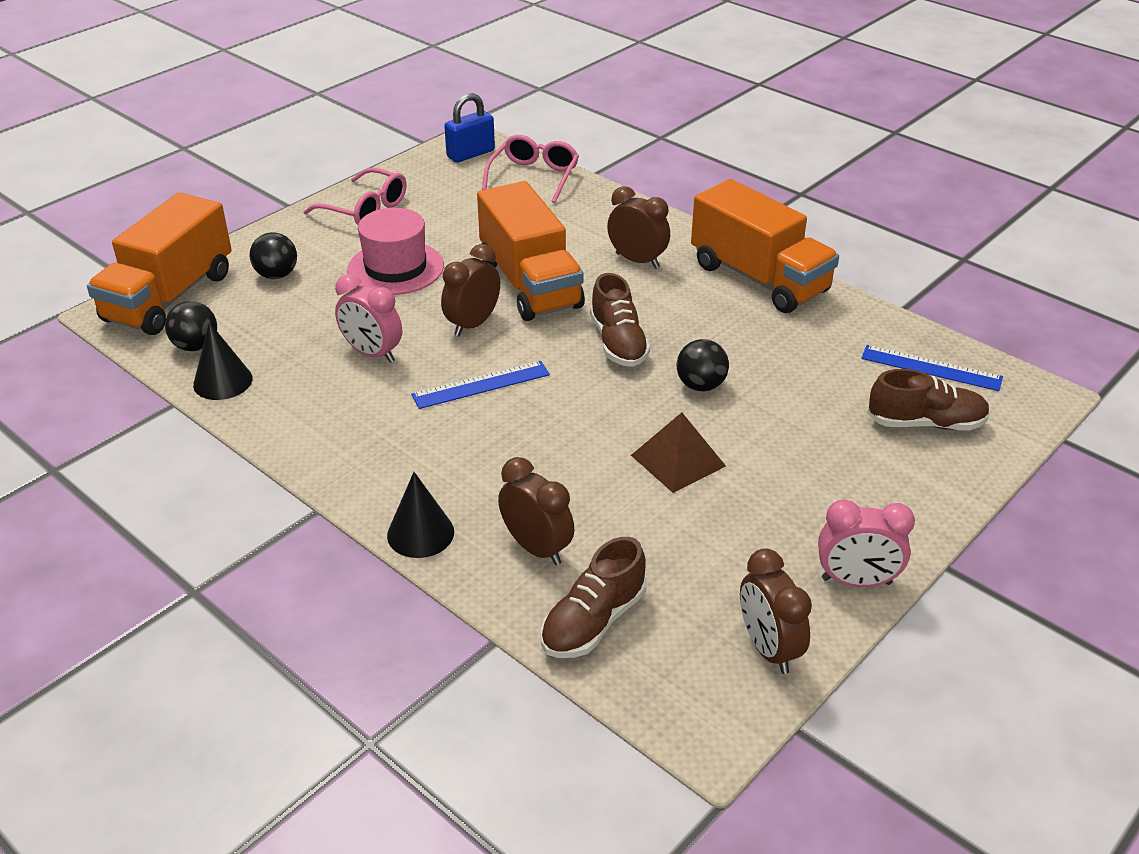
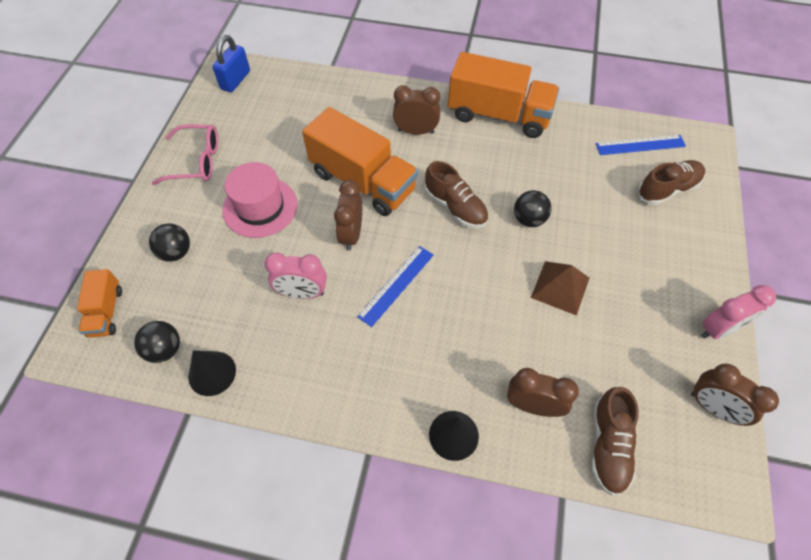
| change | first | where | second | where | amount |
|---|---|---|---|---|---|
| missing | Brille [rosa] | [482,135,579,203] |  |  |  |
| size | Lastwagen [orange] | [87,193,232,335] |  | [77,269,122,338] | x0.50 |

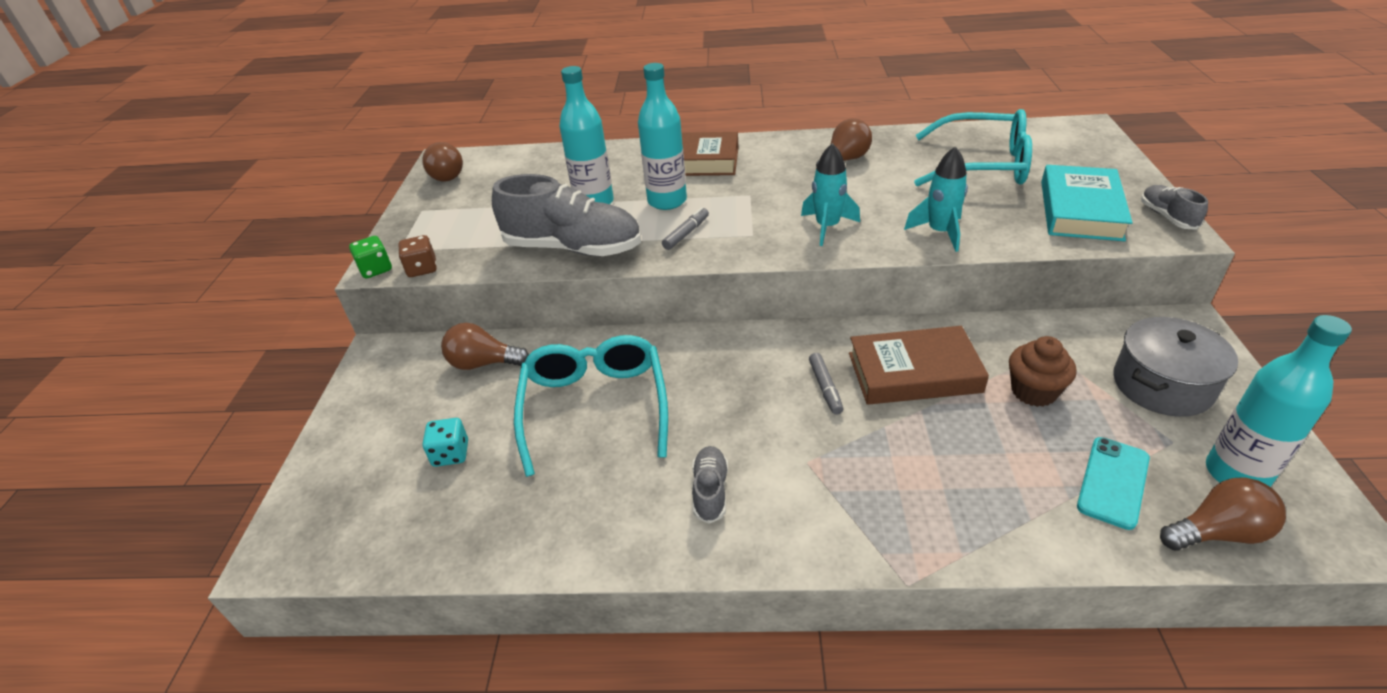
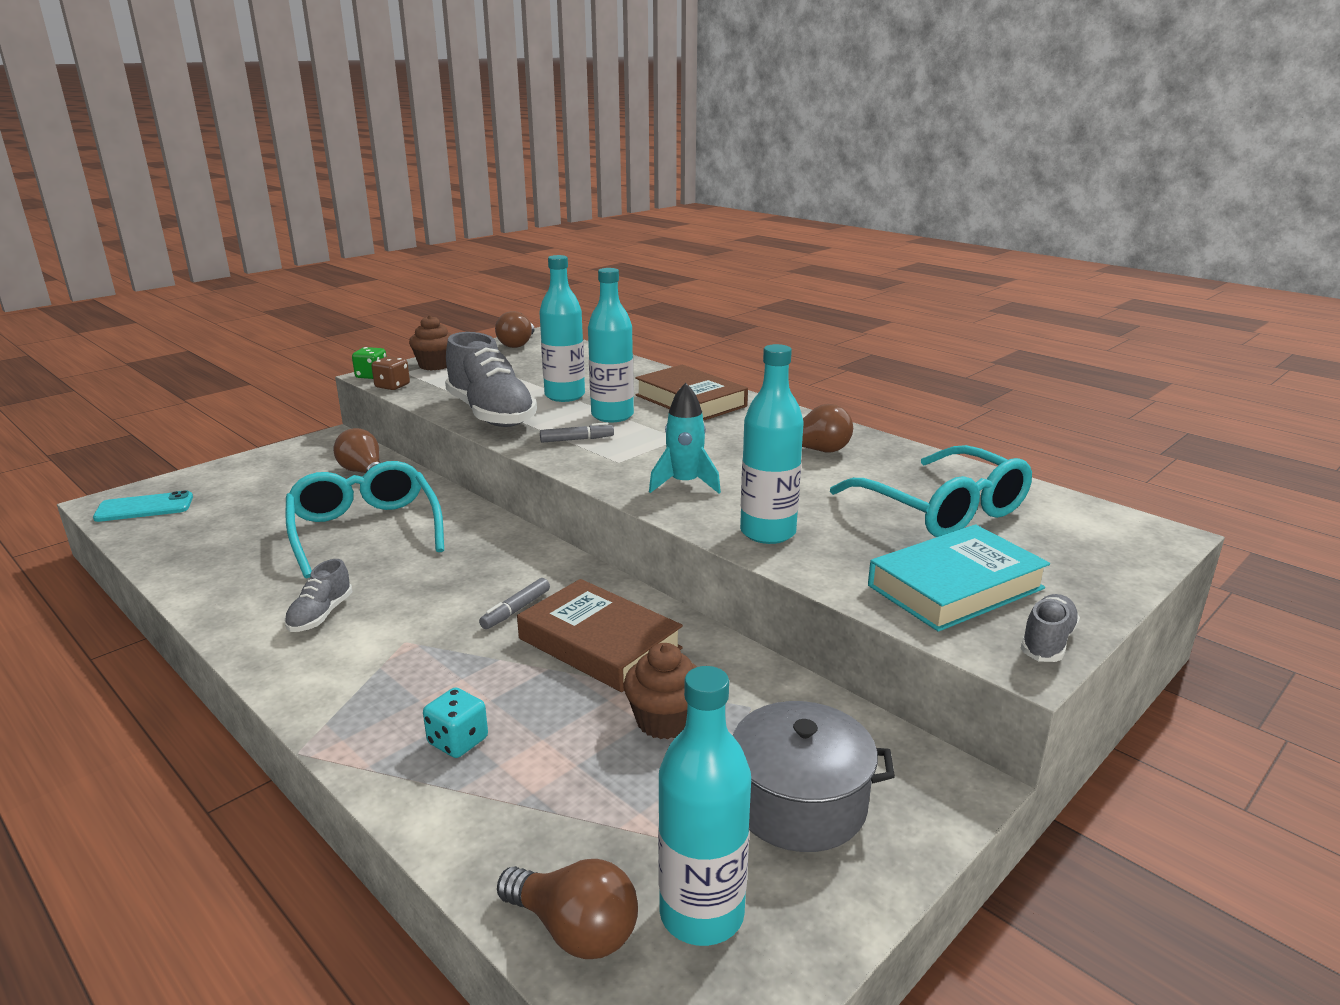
| change | first | where | second | where | amount |
|---|---|---|---|---|---|
| appeared |  |  | Muffin [braun] | [409,315,452,370] |  |
| relocated | Spielwürfel [türkis] | [423,418,468,467] |  | [423,688,488,758] |  |
| relocated | Handy [türkis] | [1077,437,1150,530] |  | [93,490,193,522] |  |
| exchanged | Rakete [türkis] | [904,146,968,252] | Flasche [türkis] | [740,344,804,544] |  |
| spun | Brille [türkis] | [514,335,668,477] |  | [286,461,444,578] | 60 degrees counterclockwise |
| spun | Schuh [grau] | [692,446,728,524] |  | [284,559,352,632] | 150 degrees clockwise |

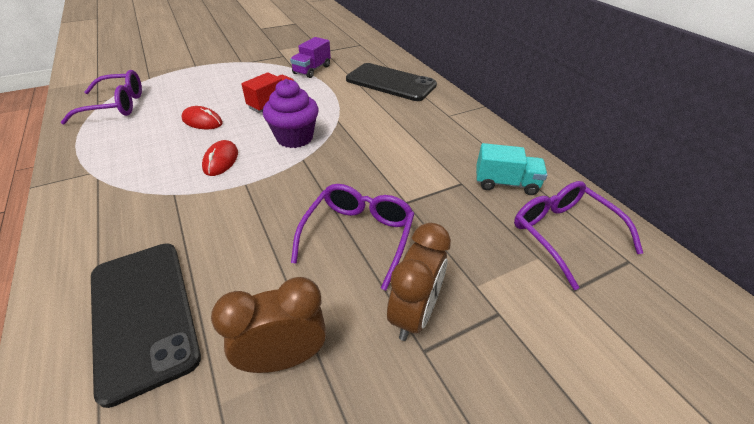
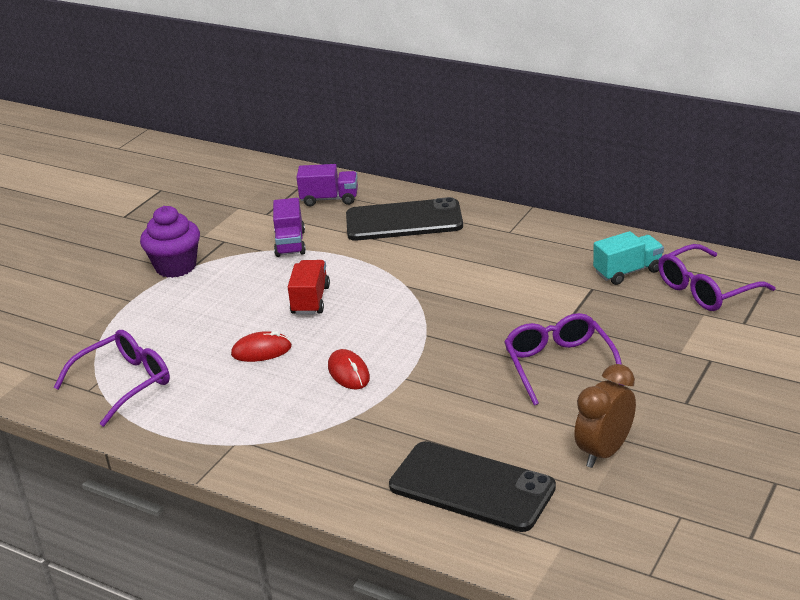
| change | first | where | second | where | amount |
|---|---|---|---|---|---|
| missing | Wecker [braun] | [387,223,451,341] |  |  |  |
| appeared |  |  | Lastwagen [lila] | [296,164,358,207] |  |
| relocated | Muffin [lila] | [263,79,319,148] |  | [140,206,200,278] |  |
| spun | Brille [lila] | [514,181,643,290] |  | [658,244,776,311] | 60 degrees counterclockwise |

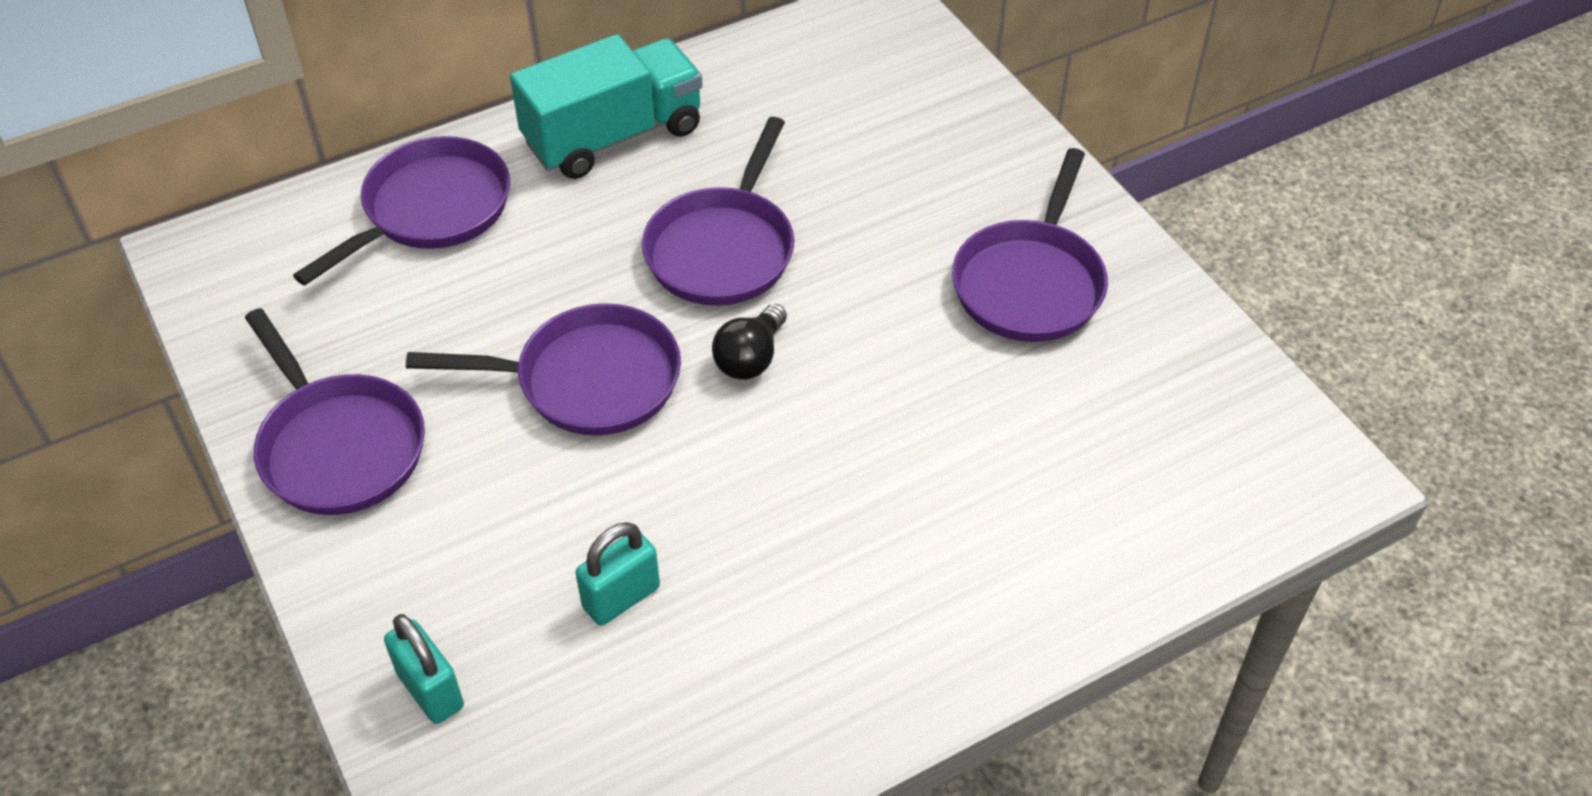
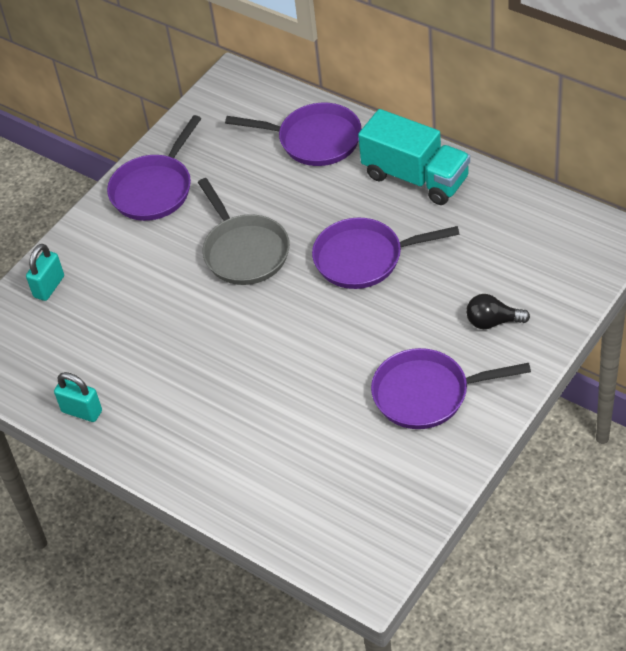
| change | first | where | second | where | amount |
|---|---|---|---|---|---|
| relocated | Vorhängeschloss [türkis] | [576,522,660,626] |  | [54,372,102,422] |  |
| relocated | Glühbirne [schwarz] | [712,304,787,380] |  | [466,294,530,329] |  |
| colour | Pfanne [lila] | [406,303,681,436] | Pfanne [grau] | [198,178,290,285] |  |

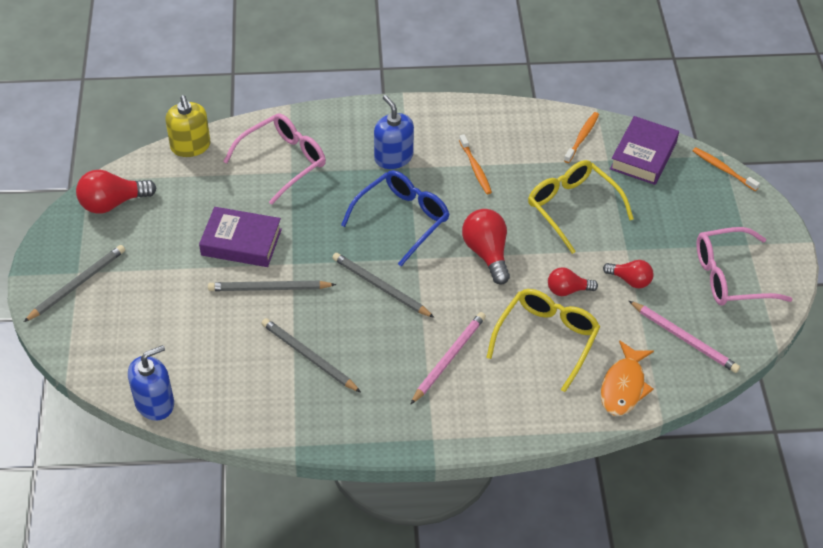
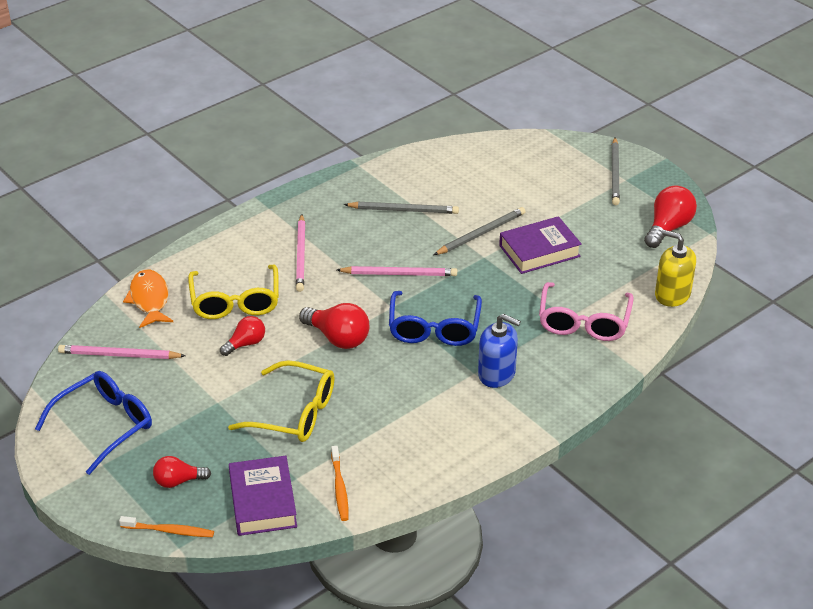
| change | first | where | second | where | amount |
|---|---|---|---|---|---|
| missing | Seifenspender [blau] | [128,345,174,421] |  |  |  |
| missing | Zahnbürste [orange] | [459,134,492,194] |  |  |  |
| relocated | Glühbirne [rot] | [603,260,654,288] |  | [153,456,211,488] |  |
| colour | Bleistift [grau] | [332,253,435,318] | Bleistift [rosa] | [337,266,457,276] |  |
| colour | Brille [rosa] | [697,227,792,306] | Brille [blau] | [35,371,152,475] |  |

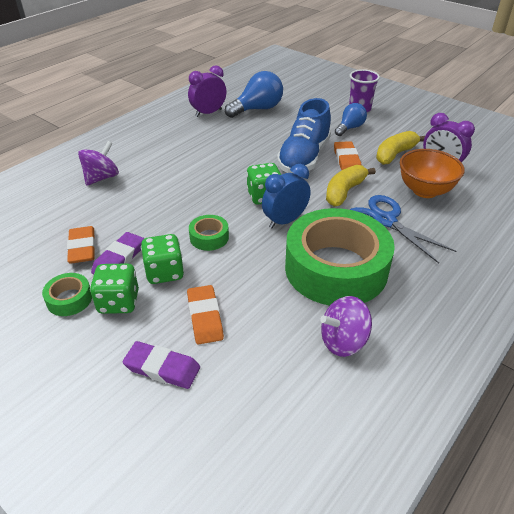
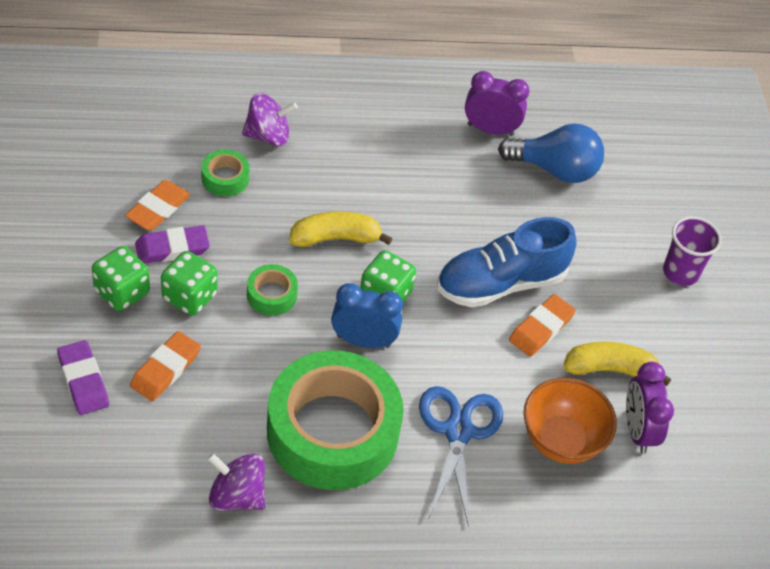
| change | first | where | second | where | amount |
|---|---|---|---|---|---|
| missing | Glühbirne [blau] | [335,103,367,136] |  |  |  |
| relocated | Klebeband [grün] | [42,273,92,316] |  | [201,149,250,197] |  |
| relocated | Banane [gelb] | [326,165,376,207] |  | [289,212,393,247] |  |

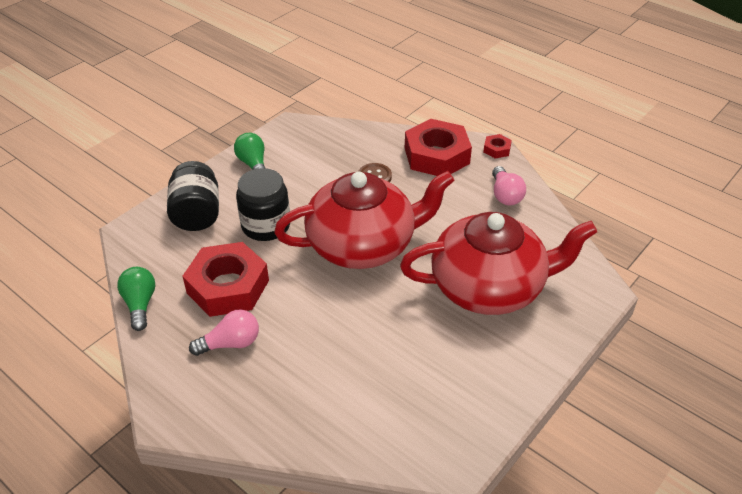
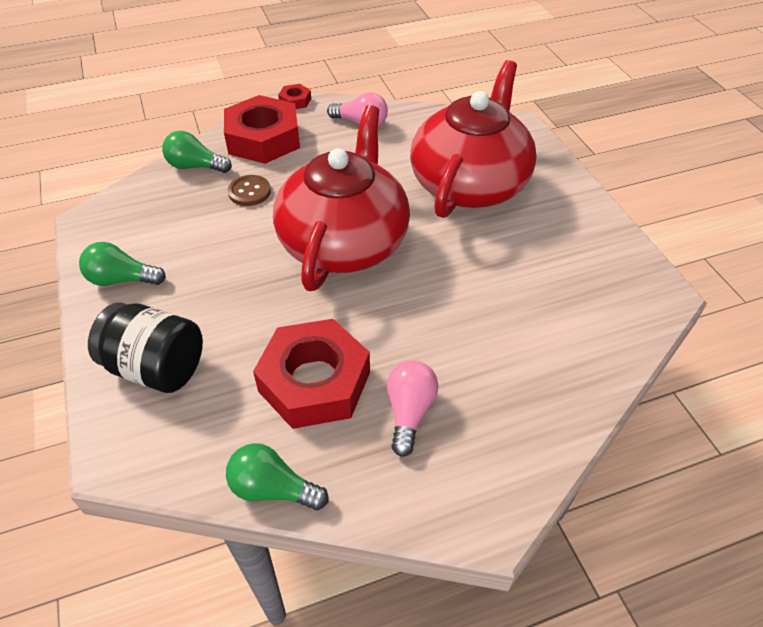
| change | first | where | second | where | amount |
|---|---|---|---|---|---|
| missing | Einmachglas [schwarz] | [236,168,290,241] |  |  |  |
| appeared |  |  | Glühbirne [grün] | [162,131,232,173] |  |

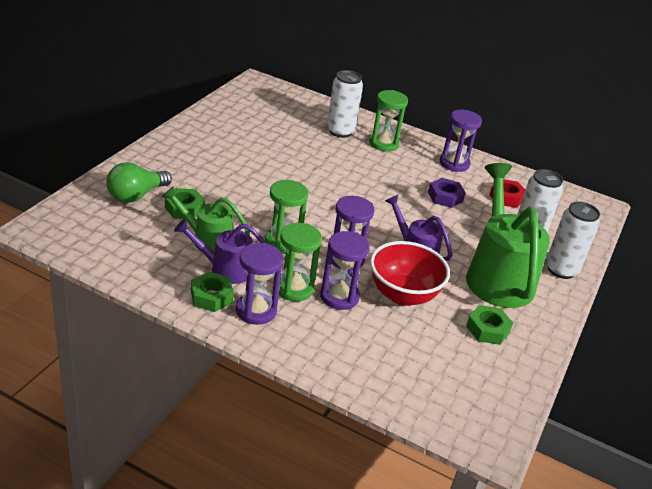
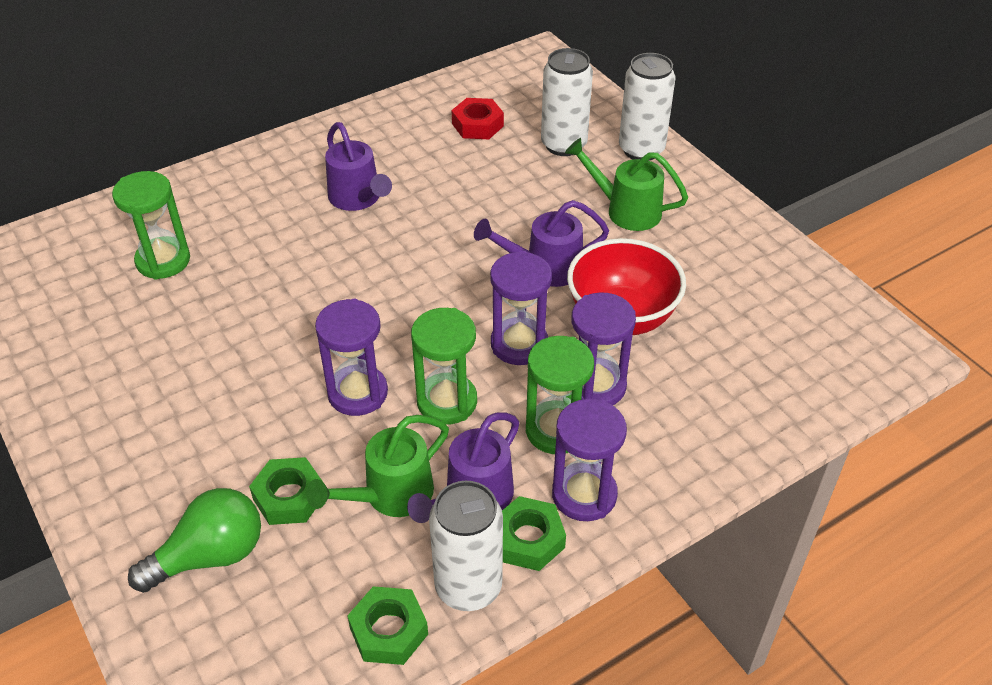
| change | first | where | second | where | amount |
|---|---|---|---|---|---|
| missing | Sechskantmutter [lila] | [428,178,466,208] |  |  |  |
| appeared |  |  | Gießkanne [lila] | [325,122,392,211] |  |
| relocated | Dose [weiß] | [327,70,363,138] |  | [429,481,503,611] |  |
| relocated | Sanduhr [grün] | [369,90,408,152] |  | [112,171,190,280] |  |
| relocated | Sanduhr [lila] | [440,110,482,172] |  | [315,299,388,416] |  |
| relocated | Sechskantmutter [grün] | [466,305,513,345] |  | [347,586,428,665] |  |
| spun | Glühbirne [grün] | [106,162,172,203] |  | [128,488,261,593] | 105 degrees counterclockwise |
| size | Gießkanne [grün] | [466,163,550,308] |  | [565,138,688,231] | x0.55 |

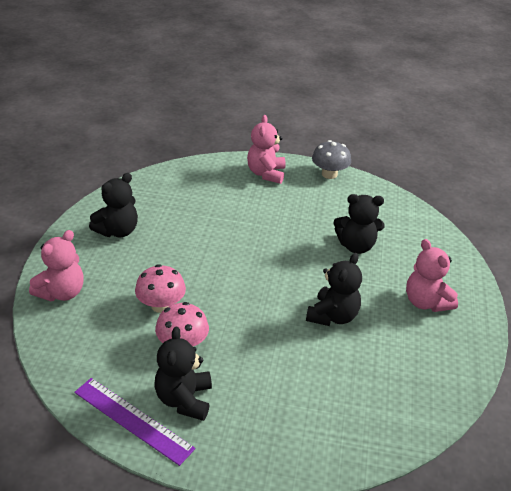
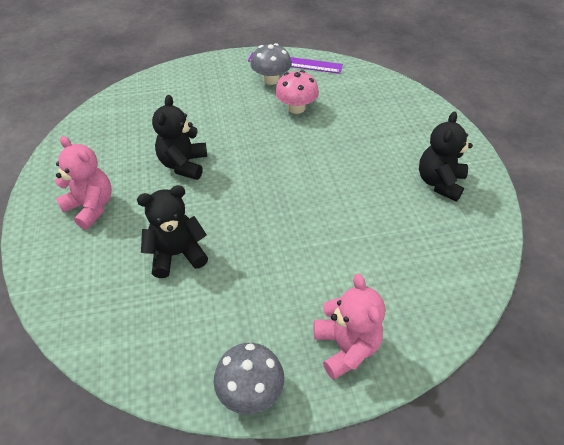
| change | first | where | second | where | amount |
|---|---|---|---|---|---|
| missing | Teddybär [rosa] | [29,230,84,301] |  |  |  |
| missing | Pilz [rosa] | [135,264,186,313] |  |  |  |
| exchanged | Teddybär [schwarz] | [155,327,212,421] | Pilz [grau] | [251,43,292,85] |  |

